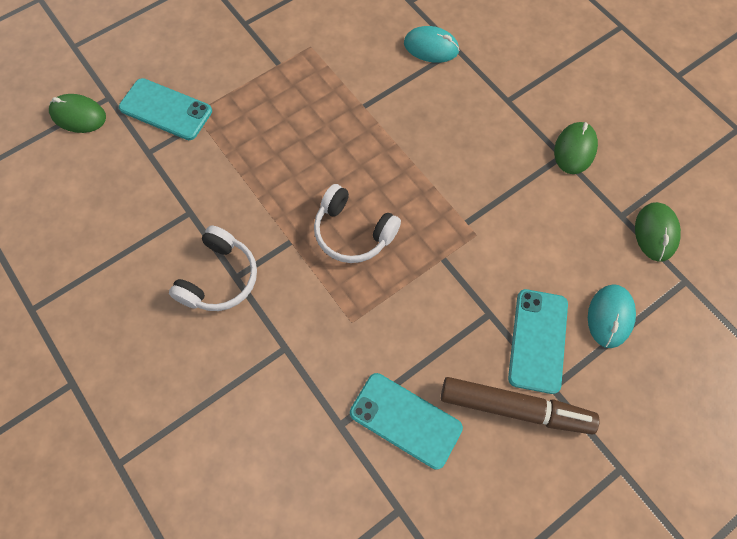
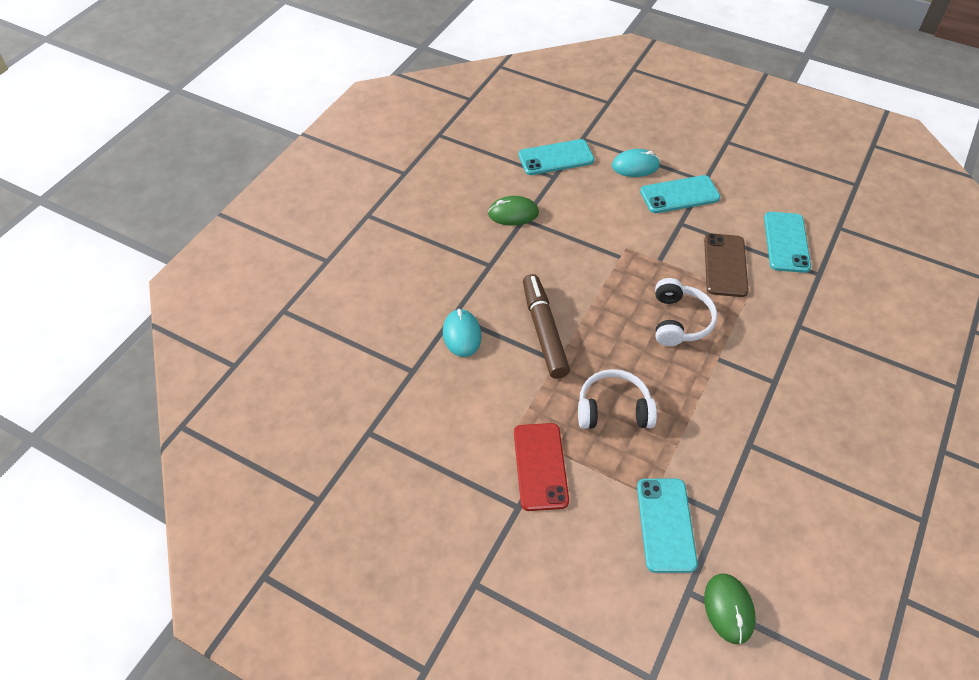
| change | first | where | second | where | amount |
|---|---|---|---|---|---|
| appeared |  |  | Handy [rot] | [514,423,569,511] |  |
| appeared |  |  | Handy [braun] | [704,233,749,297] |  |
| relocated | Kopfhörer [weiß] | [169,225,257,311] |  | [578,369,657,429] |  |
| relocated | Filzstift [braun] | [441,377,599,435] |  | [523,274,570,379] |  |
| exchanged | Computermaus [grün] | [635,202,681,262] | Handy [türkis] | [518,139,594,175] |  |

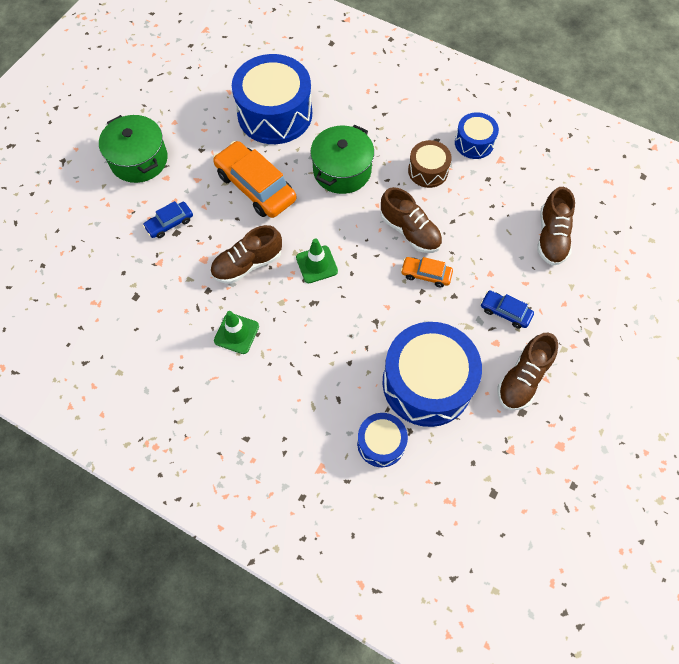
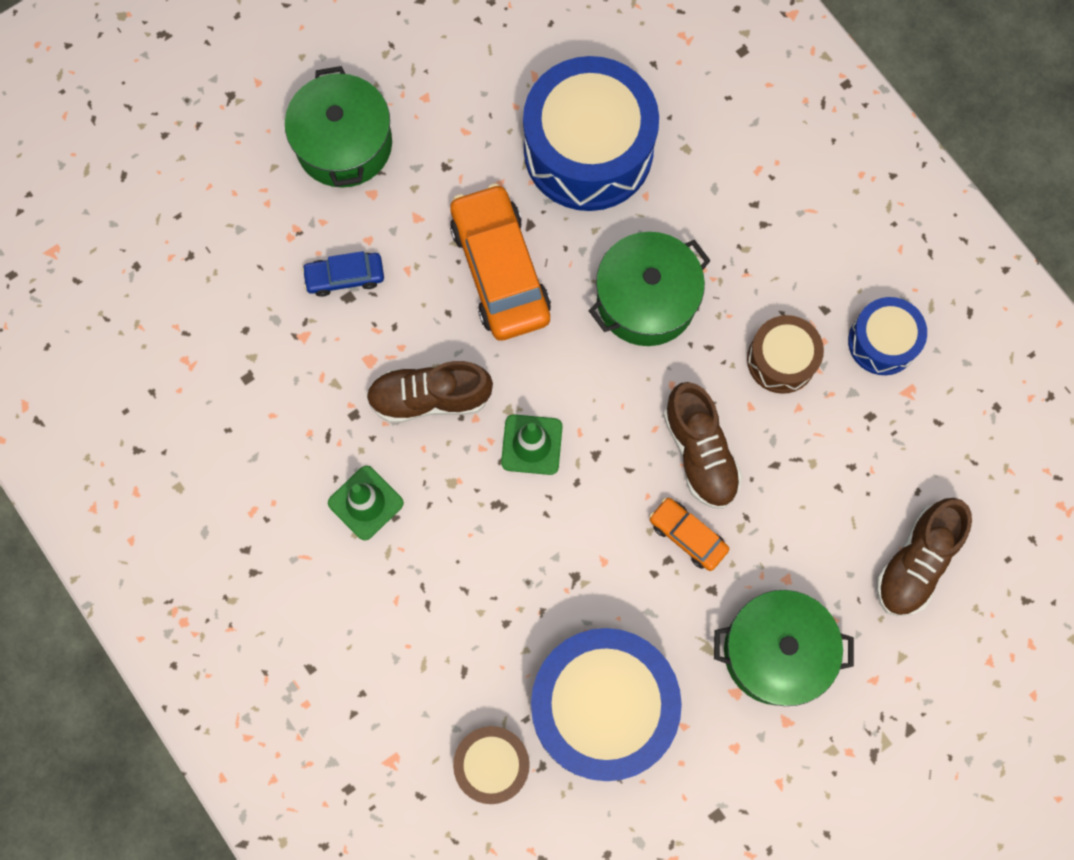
| change | first | where | second | where | amount |
|---|---|---|---|---|---|
| missing | Schuh [braun] | [497,333,558,410] |  |  |  |
| exchanged | Auto [blau] | [481,291,534,329] | Kochtopf [grün] | [714,590,854,706] |  |
| colour | Trommel [blau] | [357,413,408,467] | Trommel [braun] | [453,726,530,804] |  |

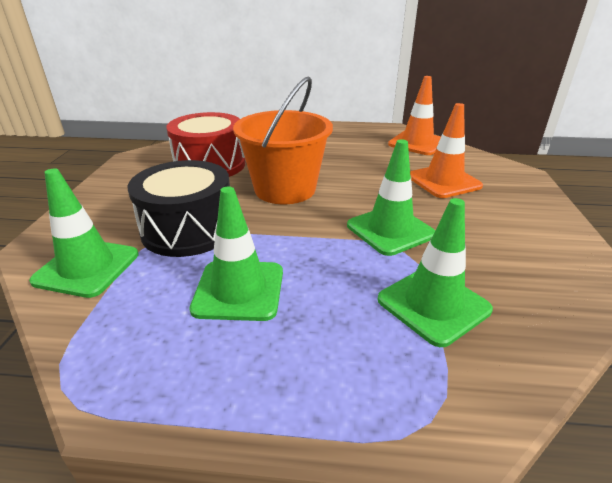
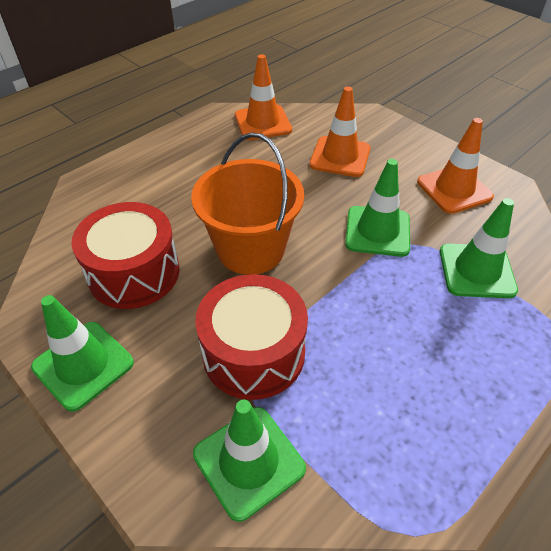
| change | first | where | second | where | amount |
|---|---|---|---|---|---|
| appeared |  |  | Leitkegel [orange] | [417,118,494,214] |  |
| relocated | Leitkegel [grün] | [189,187,283,321] |  | [31,295,134,412] |  |
| colour | Trommel [schwarz] | [127,160,230,257] | Trommel [rot] | [195,274,308,400] |  |

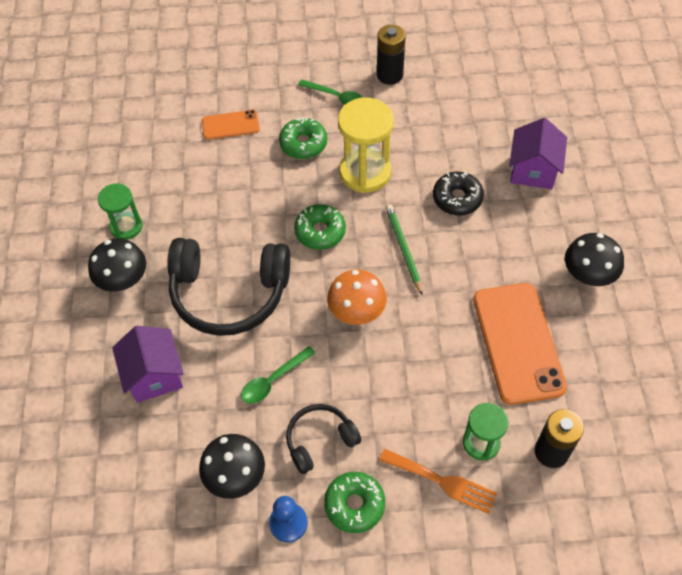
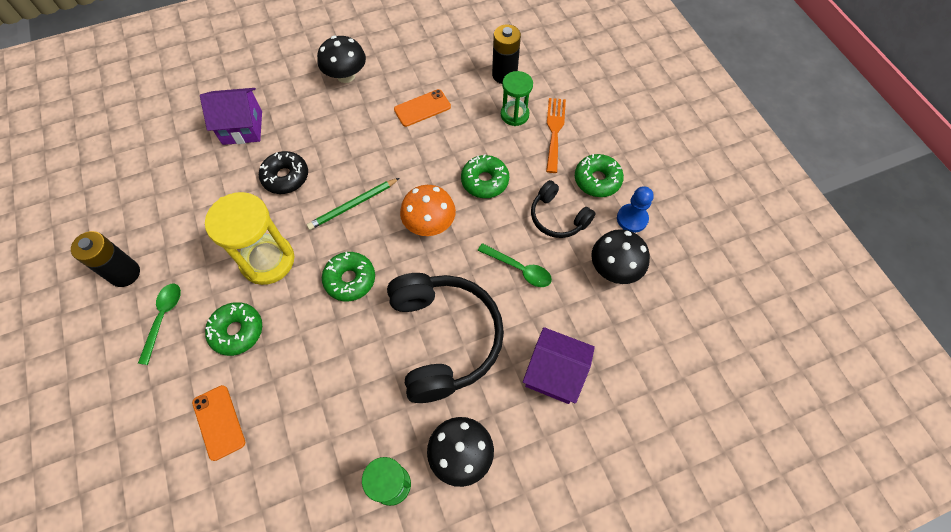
| change | first | where | second | where | amount |
|---|---|---|---|---|---|
| appeared |  |  | Donut [grün] | [461,154,509,198] |  |
| spun | Haus [lila] | [112,326,184,403] |  | [523,327,595,404] | 60 degrees clockwise |
| size | Handy [orange] | [473,283,567,405] |  | [394,89,451,127] | x0.51 |

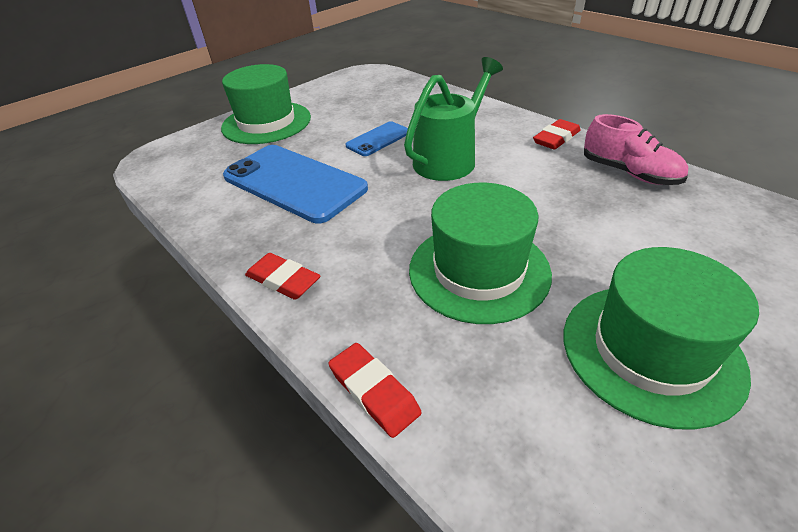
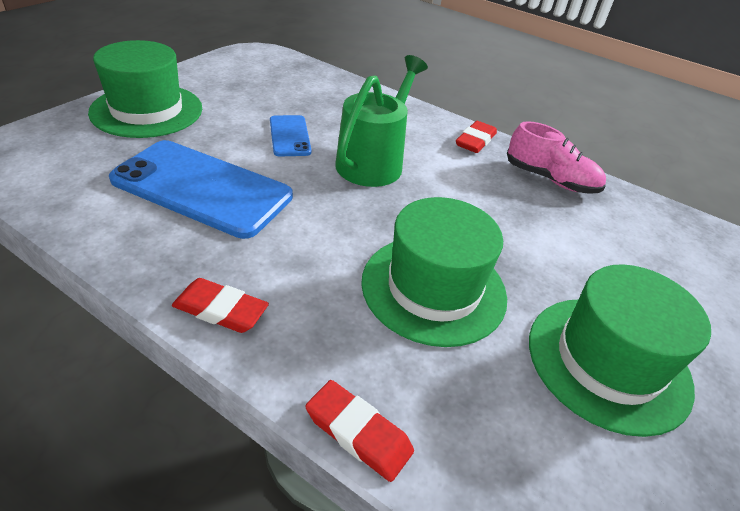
| change | first | where | second | where | amount |
|---|---|---|---|---|---|
| spun | Handy [blau] | [346,121,408,156] |  | [270,115,311,156] | 45 degrees counterclockwise |

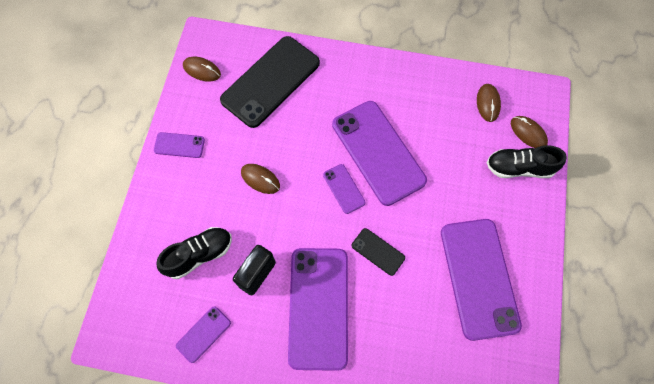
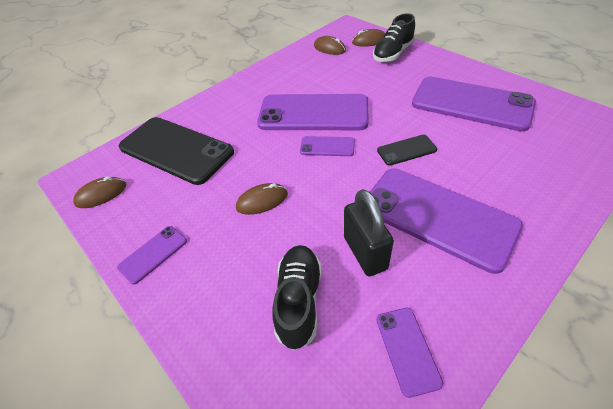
| change | first | where | second | where | amount |
|---|---|---|---|---|---|
| spun | Handy [schwarz] | [220,36,320,128] |  | [119,117,234,185] | 45 degrees counterclockwise |

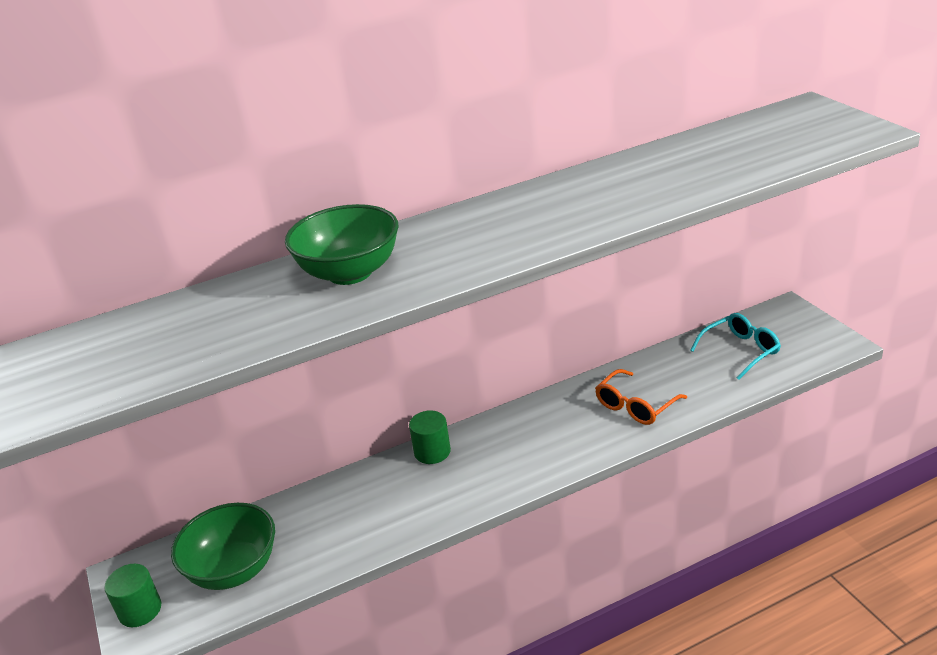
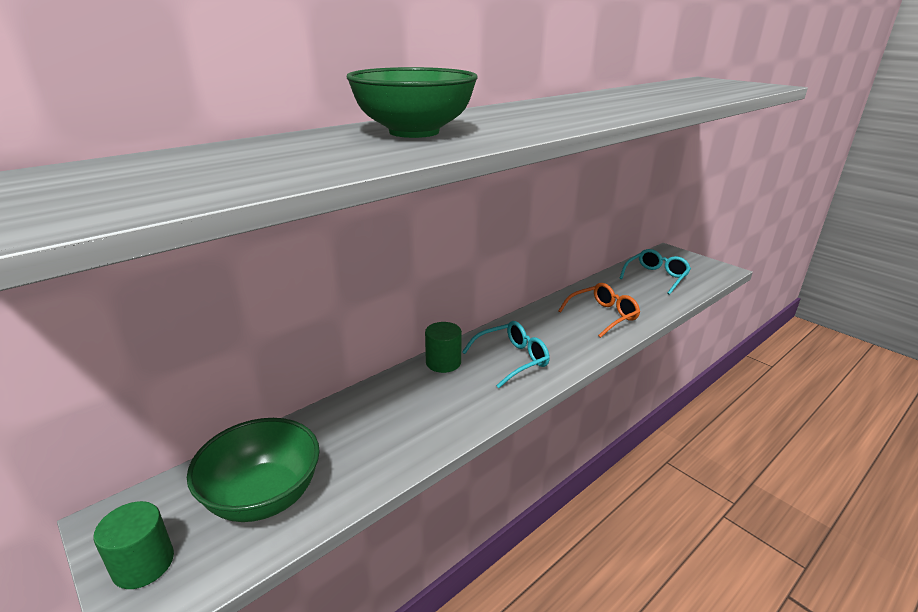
| change | first | where | second | where | amount |
|---|---|---|---|---|---|
| appeared |  |  | Brille [türkis] | [462,321,550,388] |  |
| spun | Brille [orange] | [595,369,687,425] |  | [558,283,640,338] | 150 degrees counterclockwise |

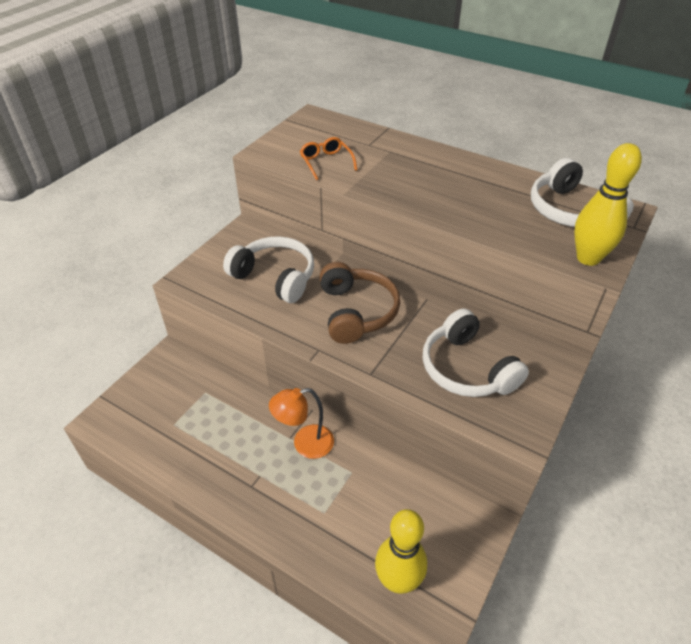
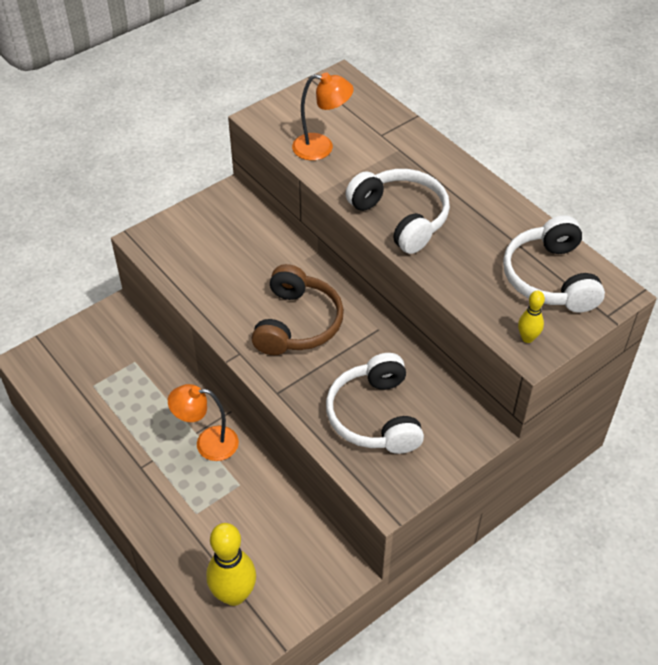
| change | first | where | second | where | amount |
|---|---|---|---|---|---|
| relocated | Kopfhörer [weiß] | [223,236,314,303] |  | [345,169,450,254] |  |
| exchanged | Brille [orange] | [300,137,357,180] | Lampe [orange] | [292,72,354,161] |  |
| size | Bowlingkegel [gelb] | [574,143,642,266] |  | [518,291,545,343] | x0.50 |

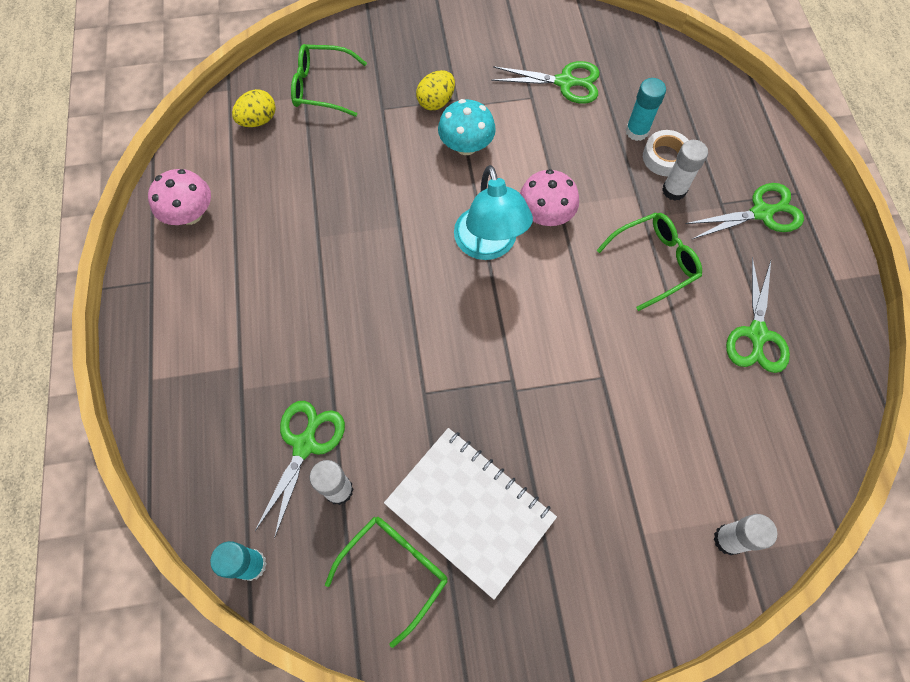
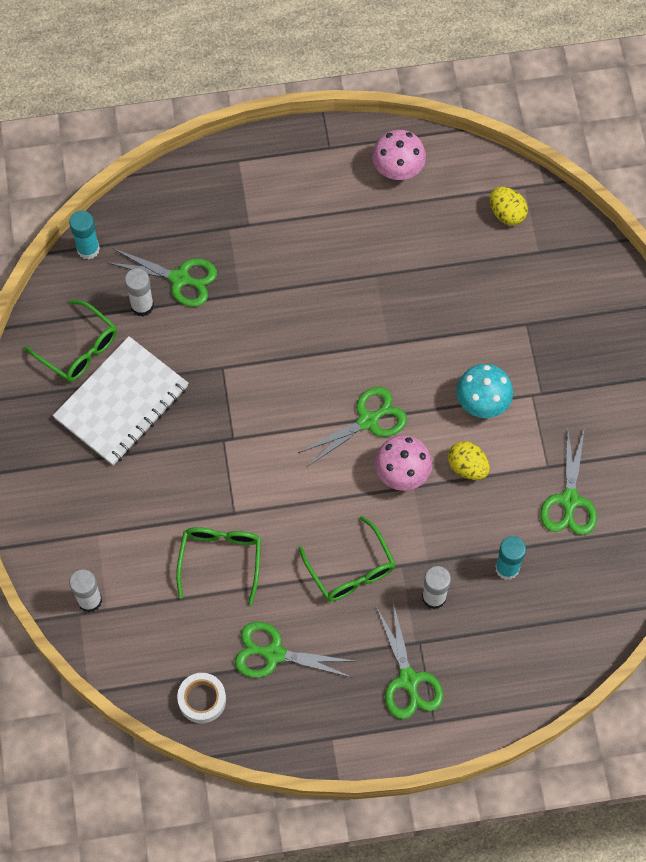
| change | first | where | second | where | amount |
|---|---|---|---|---|---|
| relocated | Brille [grün] | [291,44,367,117] |  | [176,527,261,605] |  |
| relocated | Ei [gelb] | [416,70,455,111] |  | [448,441,490,480] |  |
| relocated | Klebeband [weiß] | [643,130,689,176] |  | [177,673,226,723] |  |
| exchanged | Lampe [türkis] | [454,165,533,260] | Schere [grün] | [298,387,407,467] |  |

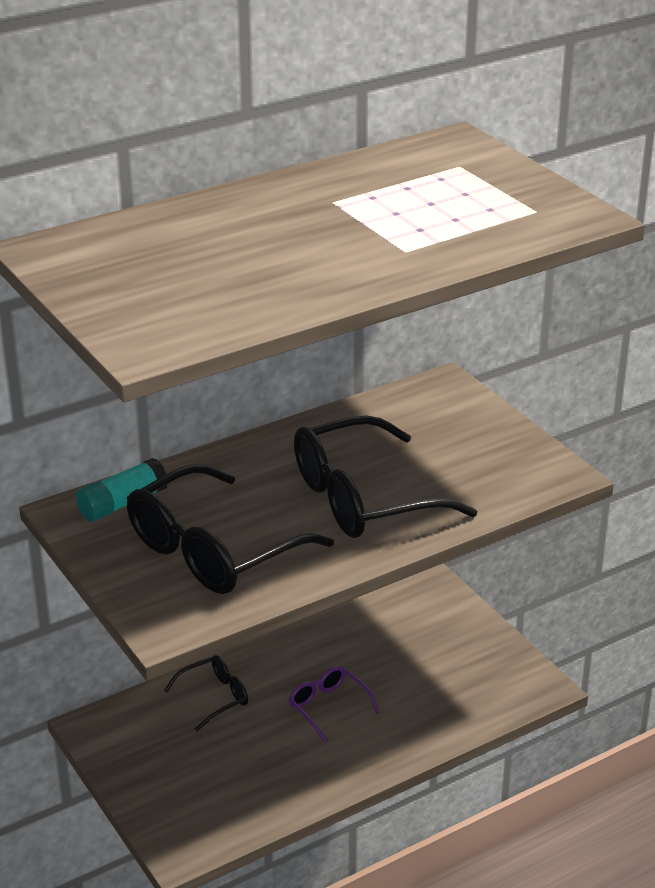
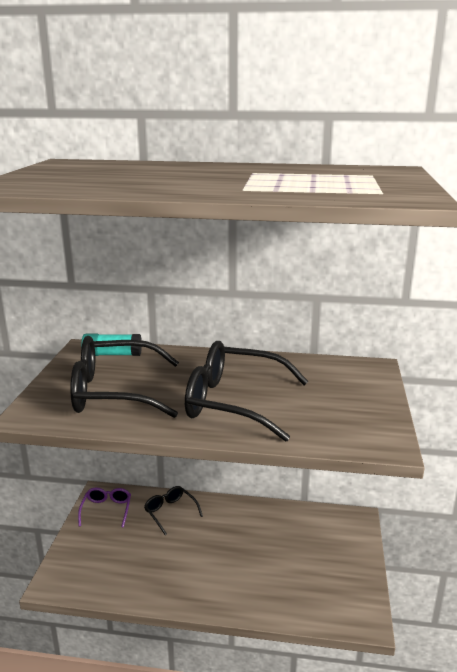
| change | first | where | second | where | amount |
|---|---|---|---|---|---|
| relocated | Brille [lila] | [289,666,380,743] |  | [78,487,131,528] |  |
| spun | Brille [schwarz] | [164,655,248,731] |  | [144,486,203,535] | 135 degrees counterclockwise |

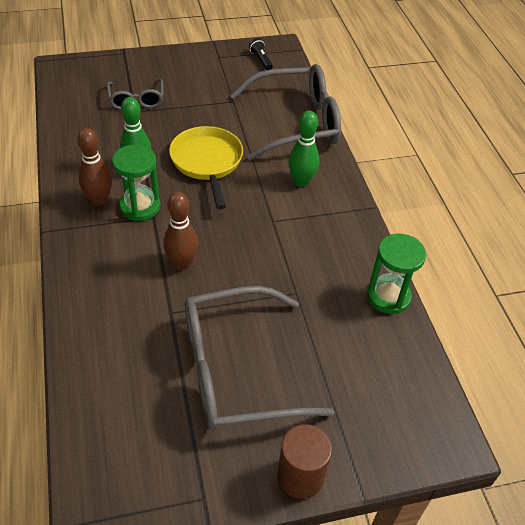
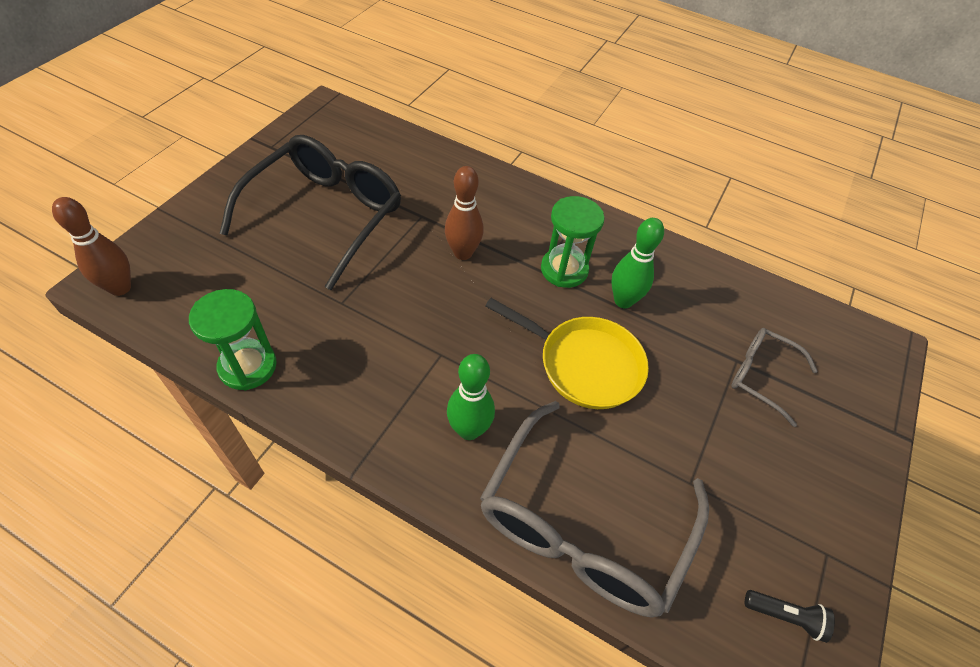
| change | first | where | second | where | amount |
|---|---|---|---|---|---|
| missing | Vollzylinder [braun] | [277,424,332,499] |  |  |  |
| relocated | Bowlingkegel [braun] | [77,128,112,206] |  | [52,197,131,296] |  |
| colour | Brille [grau] | [185,286,335,431] | Brille [schwarz] | [219,135,401,290] |  |

